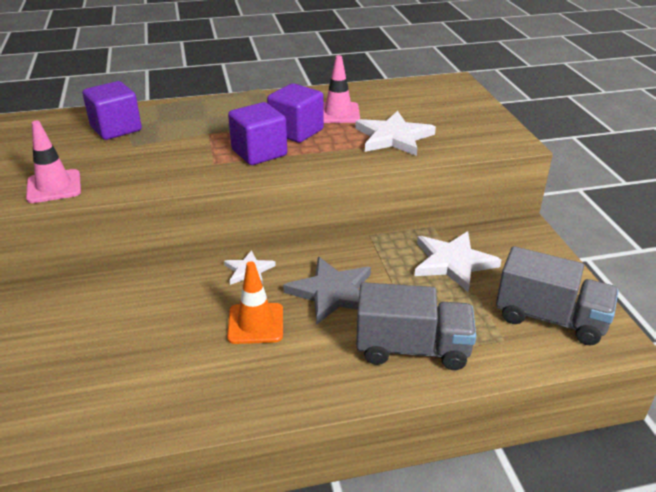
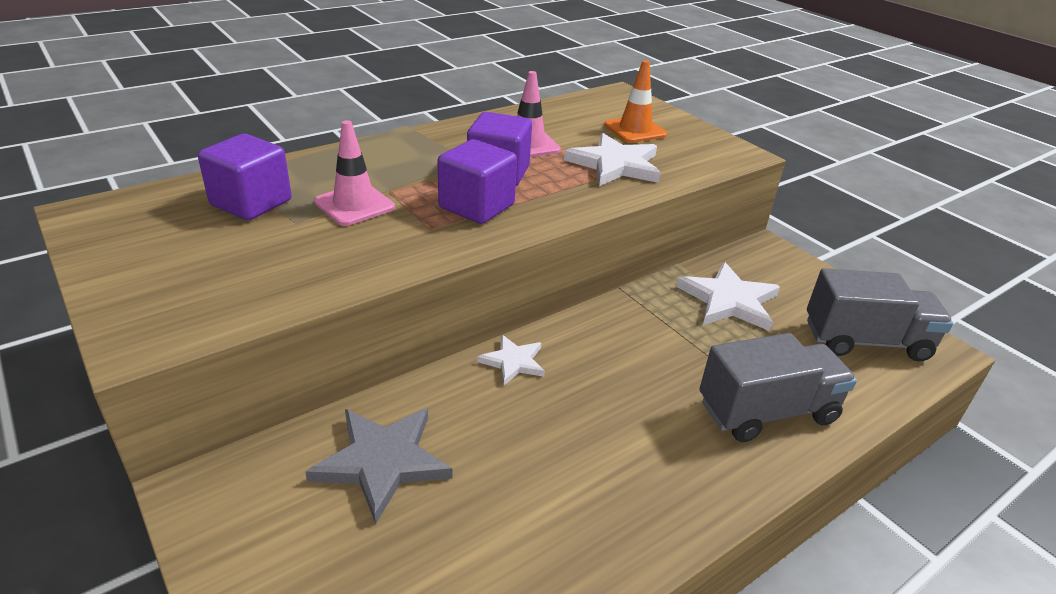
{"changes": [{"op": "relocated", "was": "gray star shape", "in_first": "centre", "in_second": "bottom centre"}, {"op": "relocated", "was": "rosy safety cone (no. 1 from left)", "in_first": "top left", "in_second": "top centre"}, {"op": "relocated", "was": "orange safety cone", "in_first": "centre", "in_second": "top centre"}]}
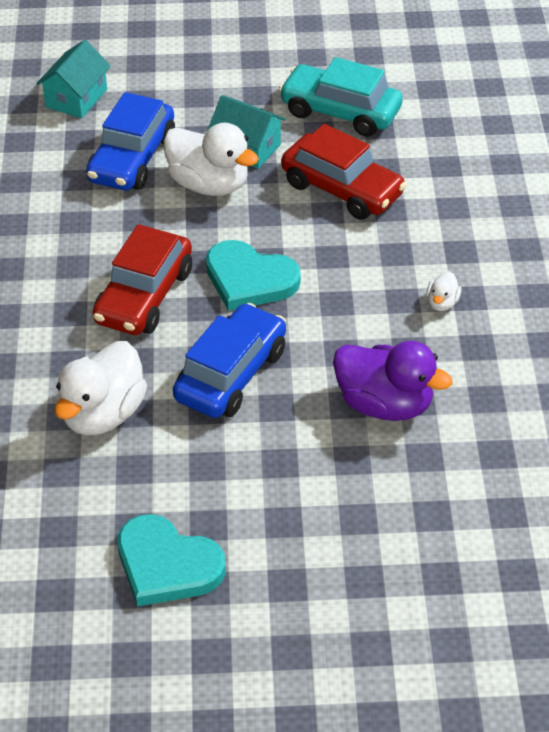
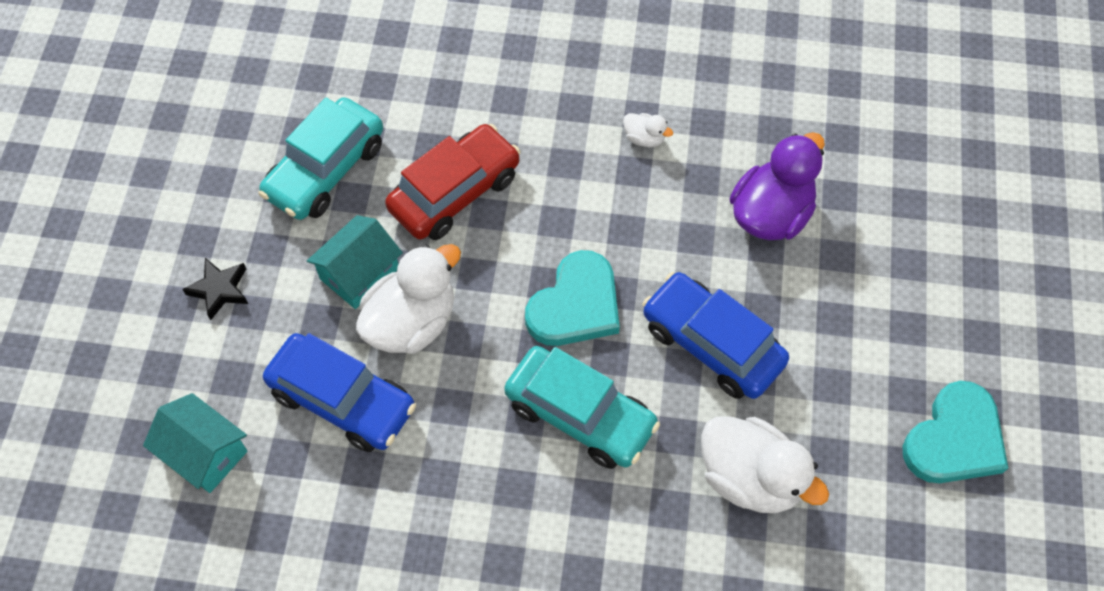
{"changes": [{"op": "appeared", "now": "black star shape", "in_second": "middle left"}, {"op": "colour", "was": "scarlet automobile (no. 1 from left)", "now": "teal automobile (no. 2 from left)", "in_first": "middle left", "in_second": "bottom centre"}]}
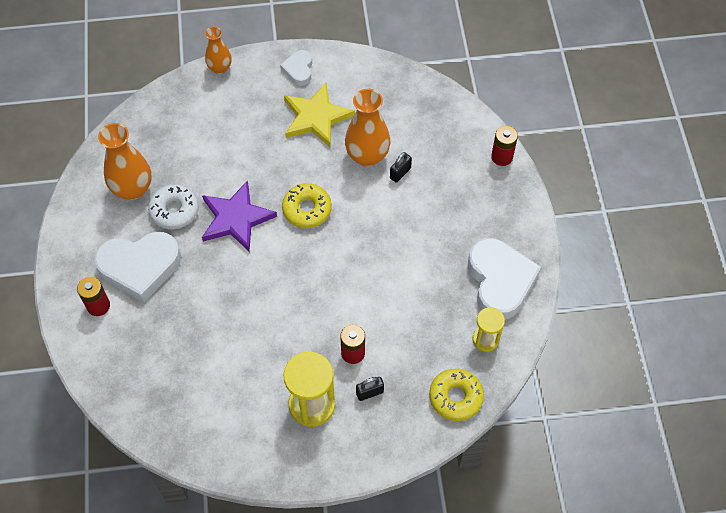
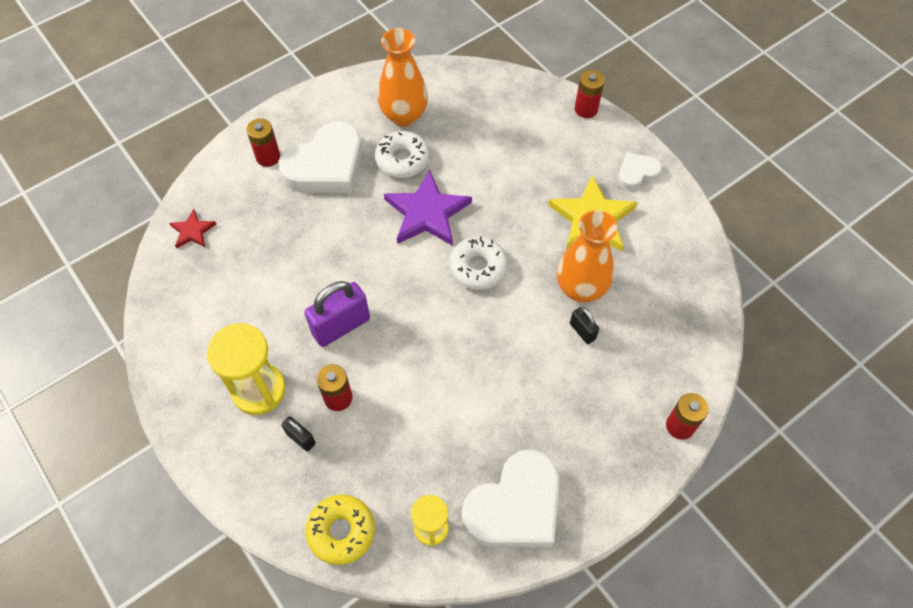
{"changes": [{"op": "appeared", "now": "scarlet star shape", "in_second": "middle left"}, {"op": "spun", "was": "white heart shape (no. 1 from left)", "in_first": "middle left", "in_second": "top centre", "clockwise": -90}, {"op": "appeared", "now": "purple padlock", "in_second": "centre"}, {"op": "colour", "was": "bright yellow doughnut (no. 1 from left)", "now": "white doughnut (no. 2 from left)", "in_first": "centre", "in_second": "centre"}, {"op": "spun", "was": "black padlock (no. 2 from left)", "in_first": "top centre", "in_second": "centre", "clockwise": 45}, {"op": "exchanged", "was": "orange tall vase (no. 2 from left)", "now": "scarlet power cell (no. 3 from left)", "in_first": "top left", "in_second": "top centre"}]}
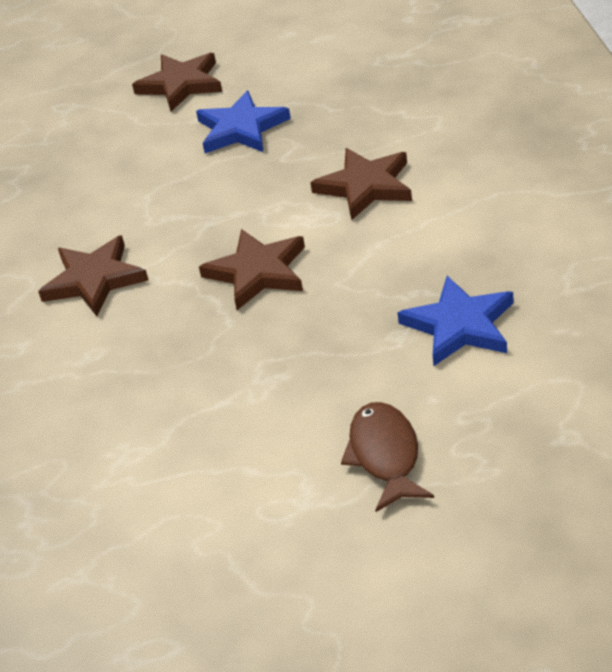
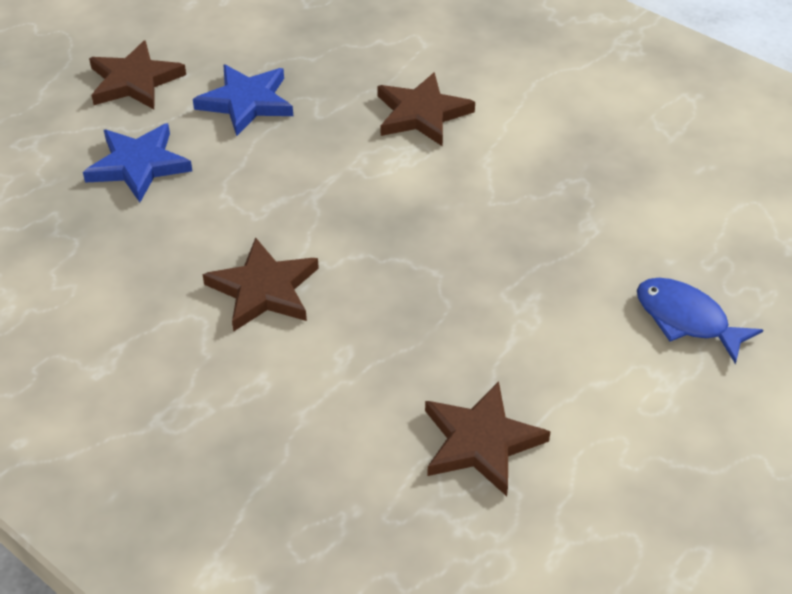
{"changes": [{"op": "relocated", "was": "royal blue star shape (no. 2 from left in the first image)", "now": "royal blue star shape (no. 1 from left)", "in_first": "middle right", "in_second": "top left"}, {"op": "relocated", "was": "dark brown star shape (no. 3 from left in the first image)", "now": "dark brown star shape (no. 4 from left)", "in_first": "centre", "in_second": "bottom centre"}, {"op": "colour", "was": "dark brown fish figure", "now": "royal blue fish figure", "in_first": "bottom centre", "in_second": "middle right"}]}
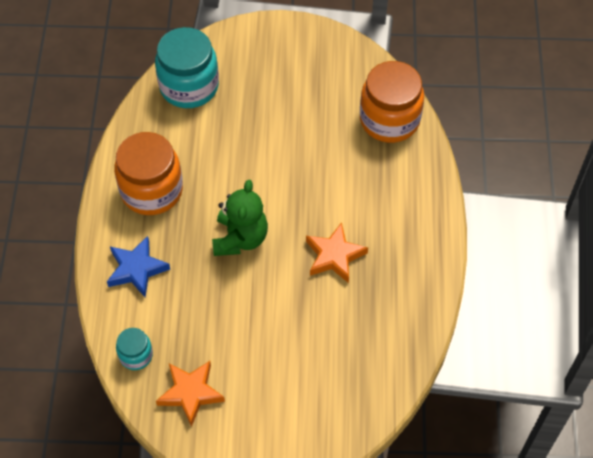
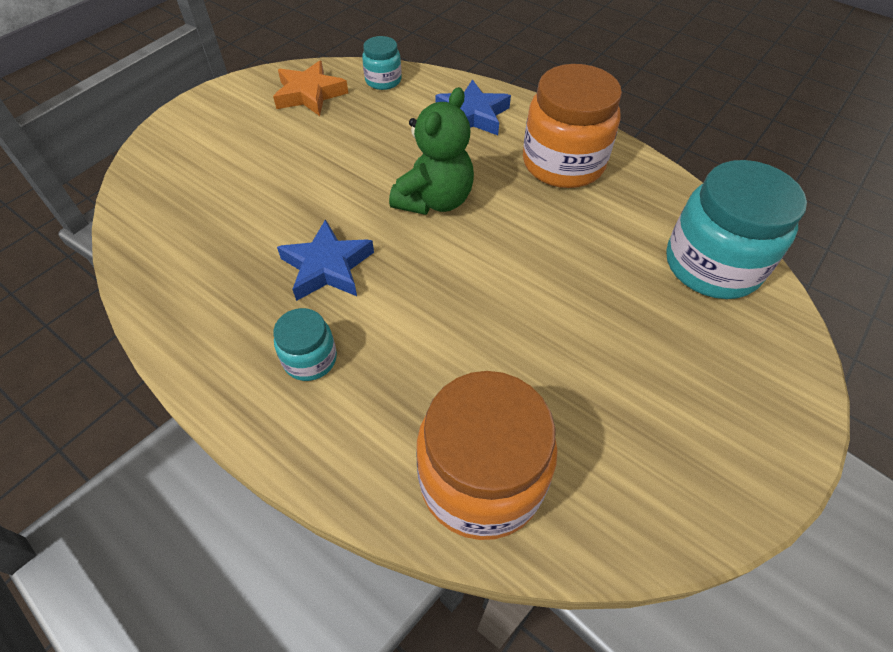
{"changes": [{"op": "appeared", "now": "teal preserve jar (no. 1 from left)", "in_second": "centre"}, {"op": "colour", "was": "orange star shape (no. 2 from left)", "now": "royal blue star shape (no. 1 from left)", "in_first": "centre", "in_second": "centre"}, {"op": "spun", "was": "green stuffed bear", "in_first": "centre", "in_second": "top centre", "clockwise": -105}]}
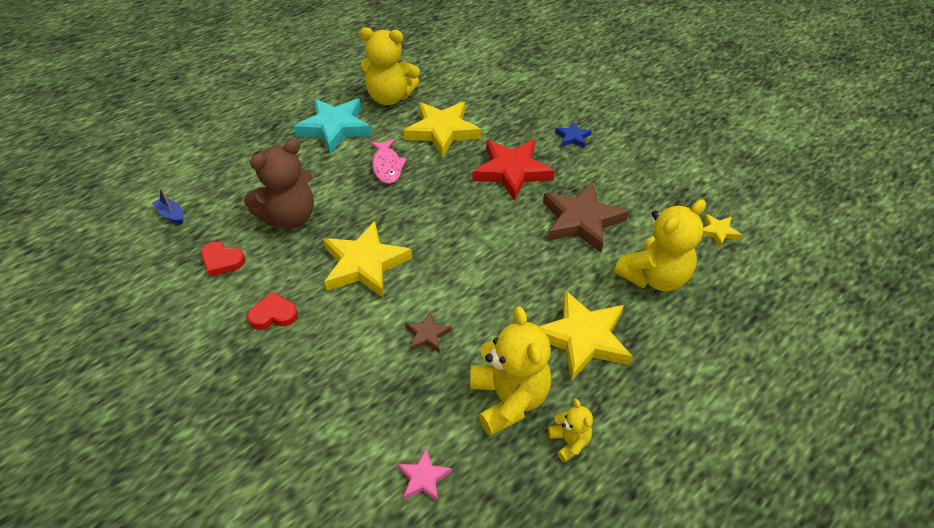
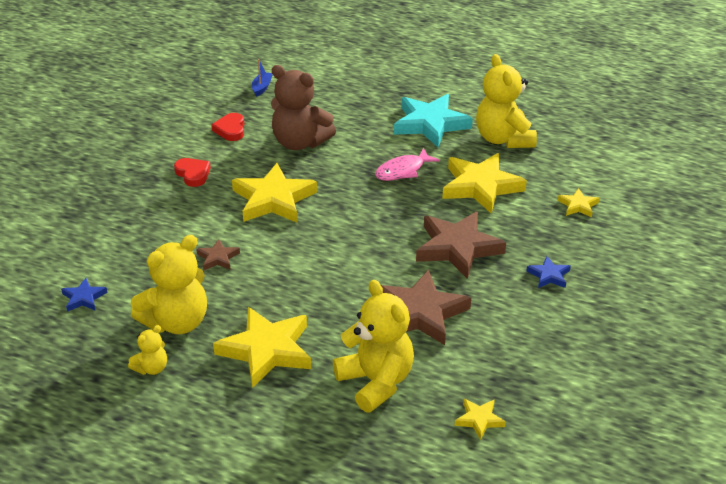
{"changes": [{"op": "colour", "was": "rosy star shape", "now": "royal blue star shape (no. 1 from left)", "in_first": "bottom centre", "in_second": "middle left"}, {"op": "spun", "was": "bright yellow stuffed bear (no. 4 from left in the first image)", "in_first": "middle right", "in_second": "bottom centre", "clockwise": -150}, {"op": "colour", "was": "scarlet star shape", "now": "dark brown star shape (no. 3 from left)", "in_first": "top centre", "in_second": "centre"}, {"op": "appeared", "now": "bright yellow star shape (no. 5 from left)", "in_second": "middle right"}]}
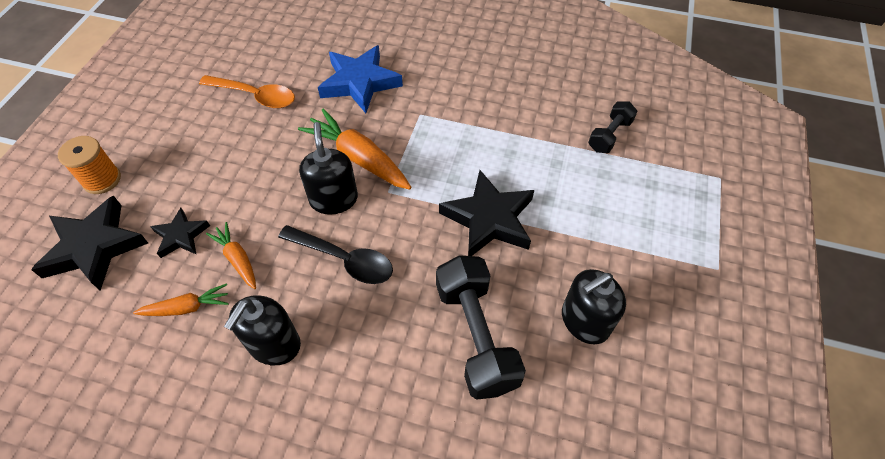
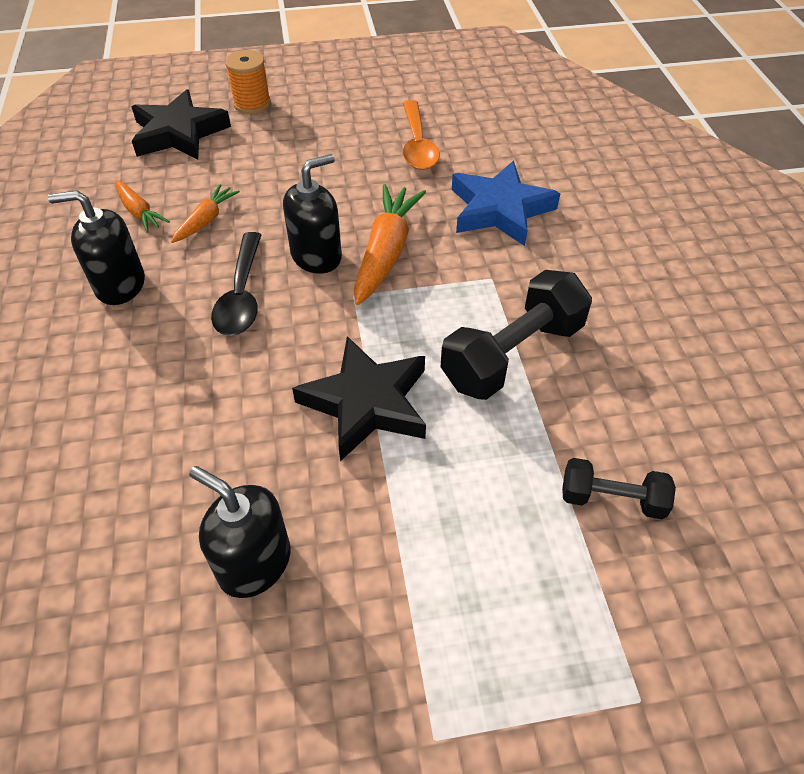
{"changes": [{"op": "relocated", "was": "black dumbbell (no. 1 from left)", "in_first": "bottom centre", "in_second": "centre"}, {"op": "missing", "was": "black star shape (no. 2 from left)", "in_first": "middle left"}]}
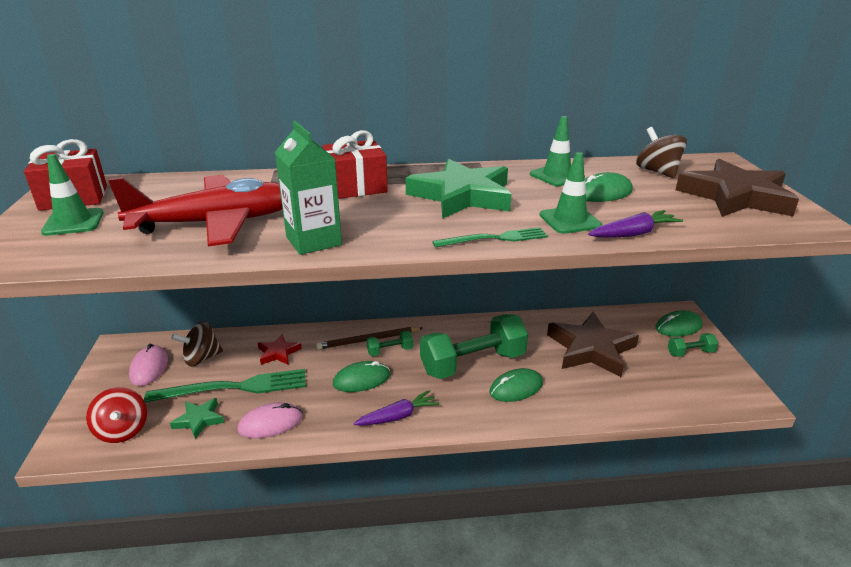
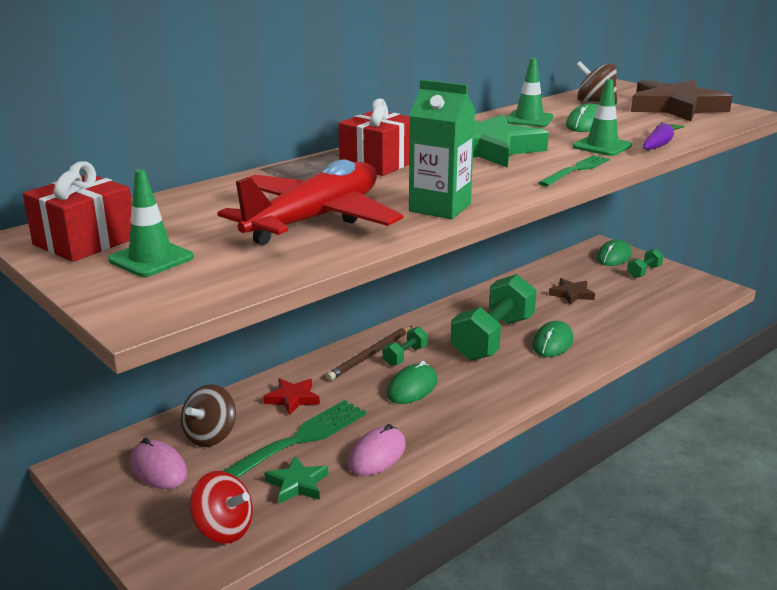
{"changes": [{"op": "size", "was": "dark brown star shape (no. 1 from left)", "in_first": "middle right", "in_second": "middle right", "ratio": 0.49}, {"op": "missing", "was": "purple toy carrot (no. 1 from left)", "in_first": "bottom centre"}]}
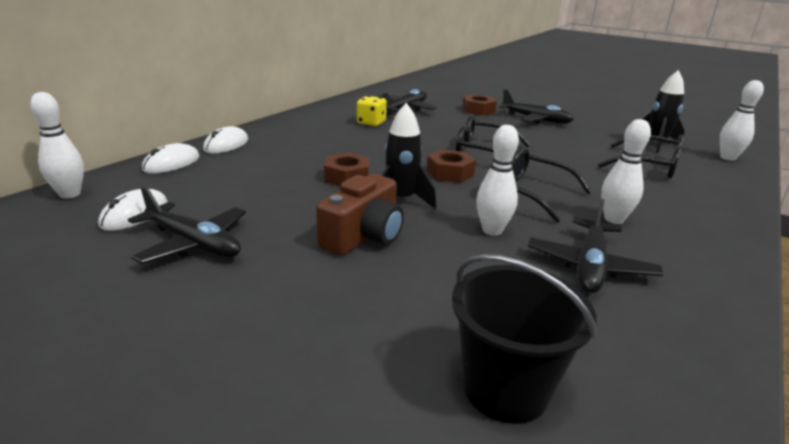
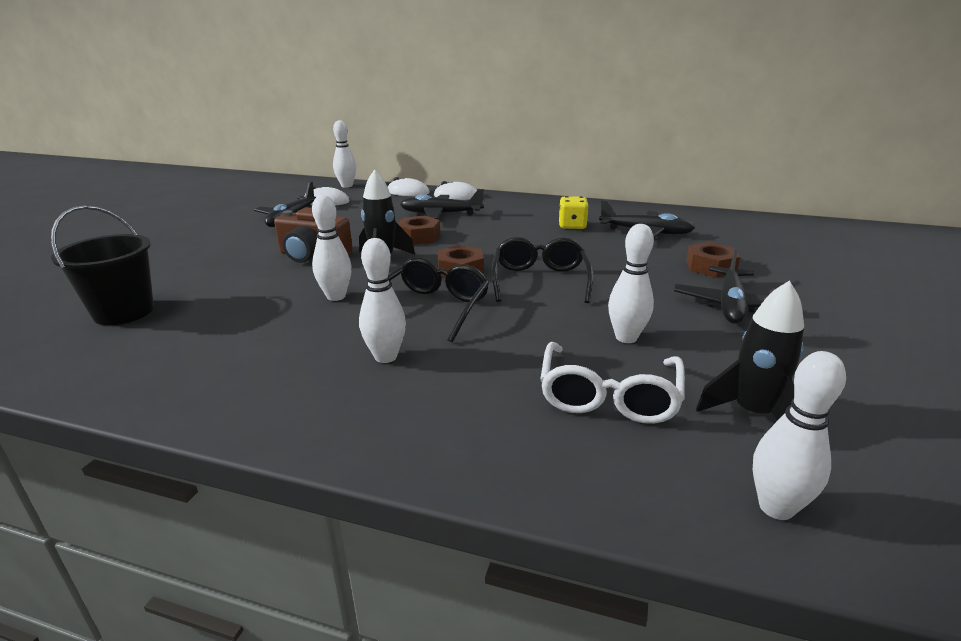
{"changes": [{"op": "relocated", "was": "black aeroplane (no. 4 from left in the first image)", "now": "black aeroplane (no. 2 from left)", "in_first": "middle right", "in_second": "top centre"}, {"op": "colour", "was": "black glasses (no. 3 from left)", "now": "white glasses", "in_first": "middle right", "in_second": "centre"}, {"op": "appeared", "now": "white tenpin (no. 4 from left)", "in_second": "centre"}]}
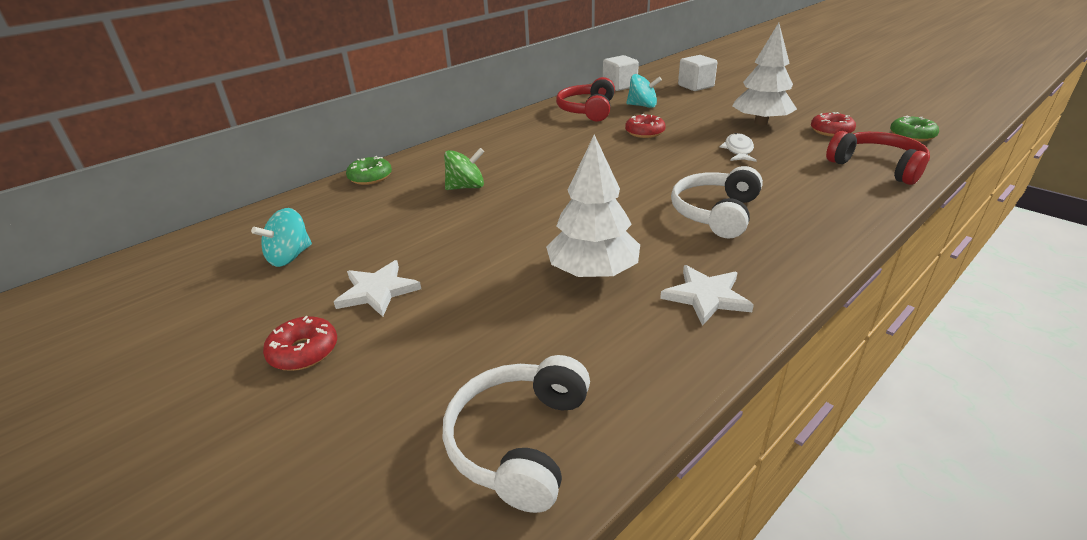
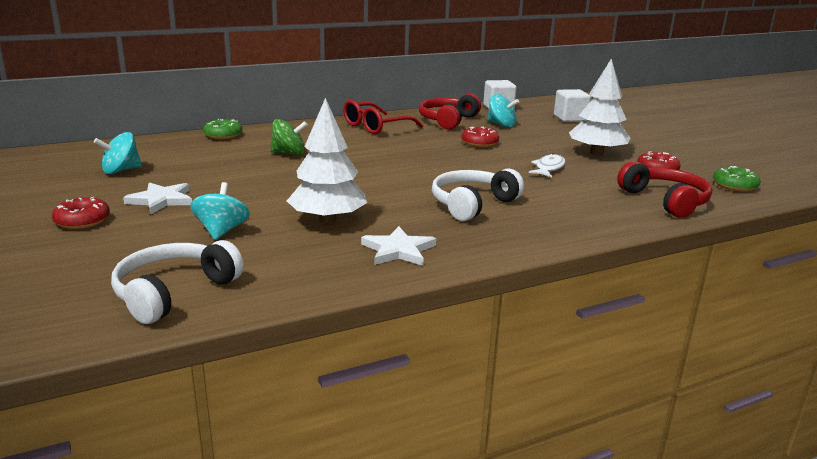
{"changes": [{"op": "appeared", "now": "teal spinning top (no. 2 from left)", "in_second": "middle left"}, {"op": "appeared", "now": "scarlet glasses", "in_second": "top centre"}]}
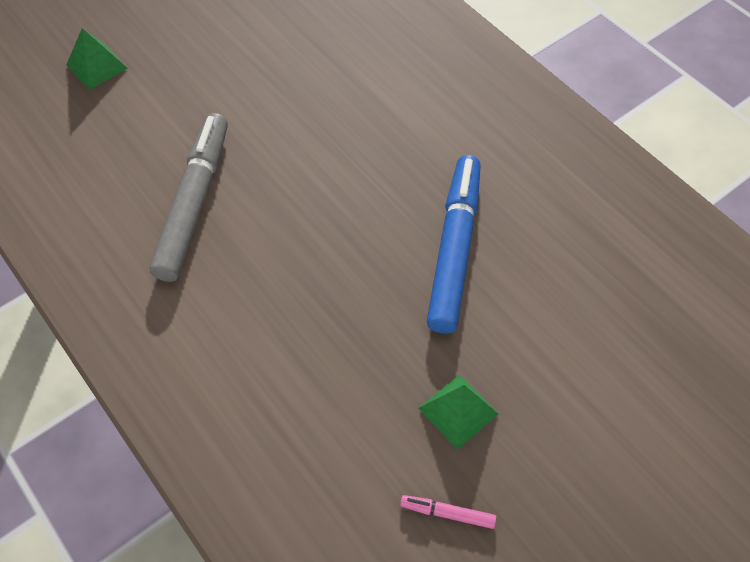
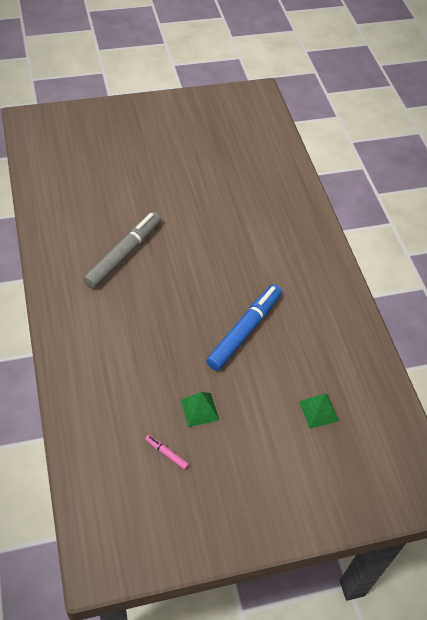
{"changes": [{"op": "relocated", "was": "green pyramid shape (no. 1 from left in the first image)", "now": "green pyramid shape (no. 2 from left)", "in_first": "top left", "in_second": "middle right"}]}
